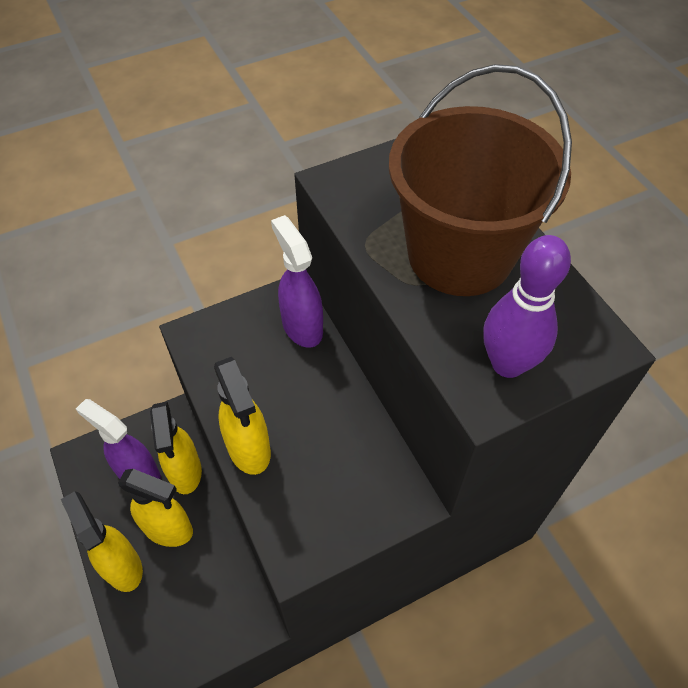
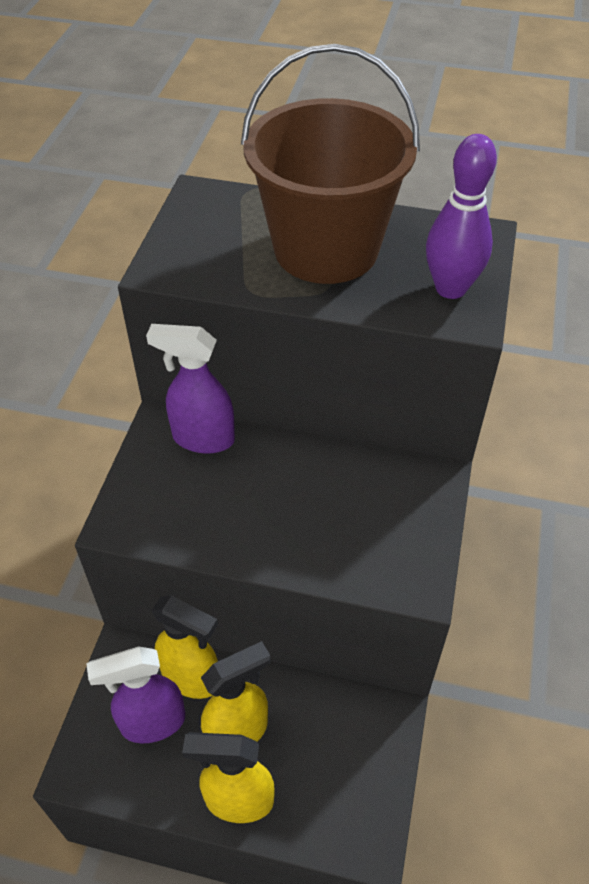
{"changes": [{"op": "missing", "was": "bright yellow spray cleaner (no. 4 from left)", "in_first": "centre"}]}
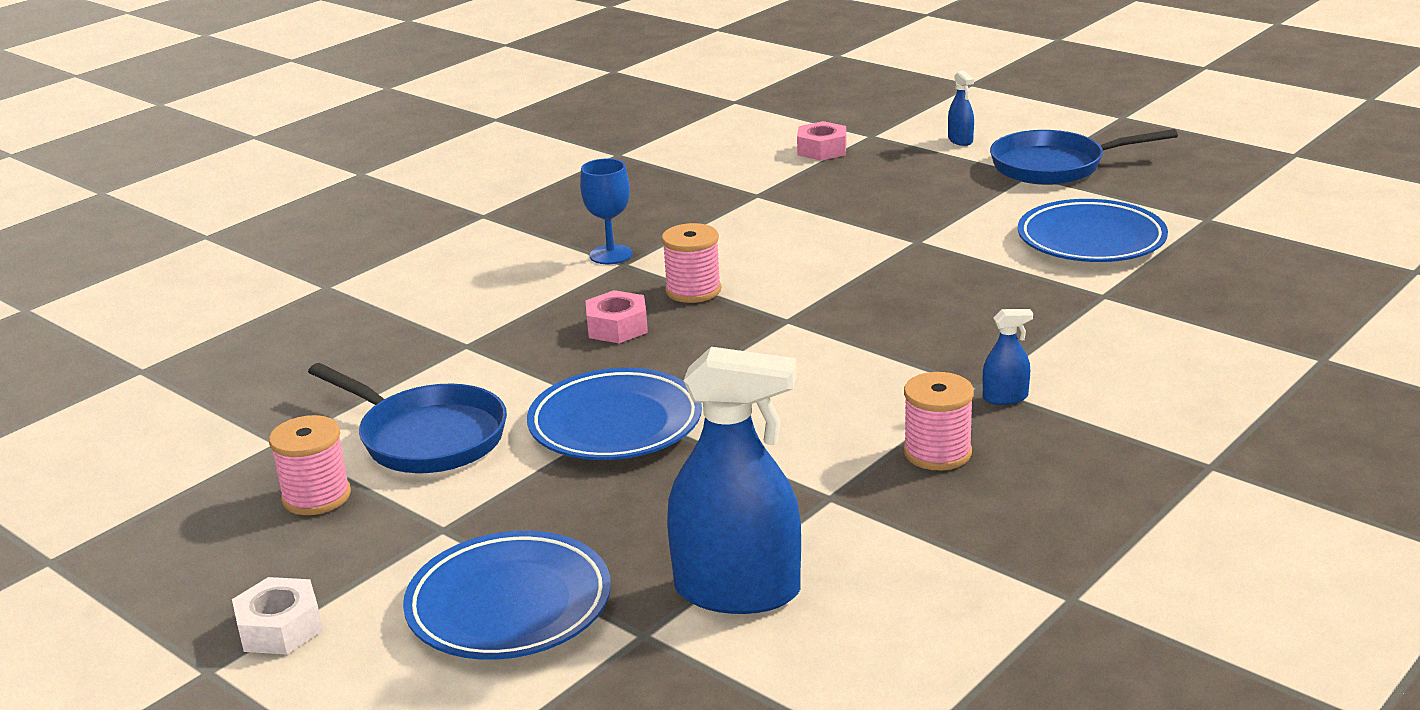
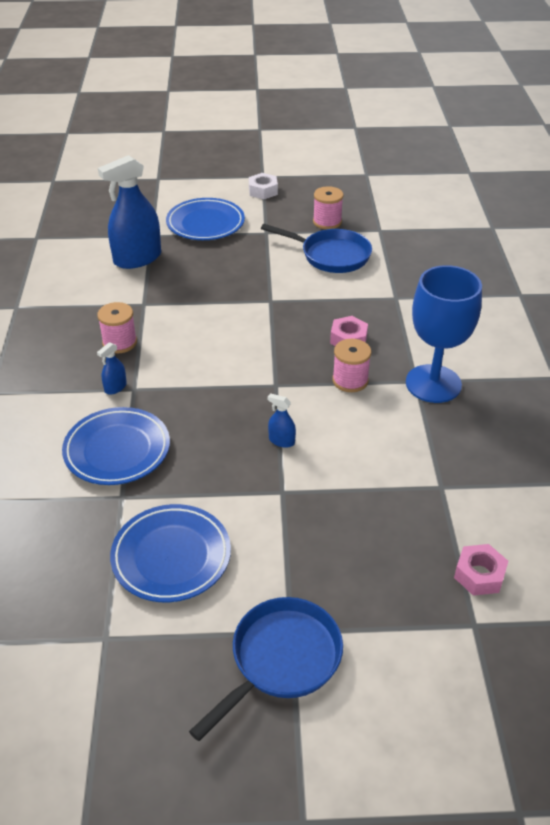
{"changes": [{"op": "relocated", "was": "royal blue flat dish (no. 2 from left in the first image)", "now": "royal blue flat dish (no. 1 from left)", "in_first": "centre", "in_second": "middle left"}, {"op": "spun", "was": "royal blue skillet (no. 1 from left in the first image)", "in_first": "middle left", "in_second": "top centre", "clockwise": -150}, {"op": "relocated", "was": "royal blue spray cleaner (no. 2 from left in the first image)", "now": "royal blue spray cleaner (no. 3 from left)", "in_first": "top right", "in_second": "centre"}, {"op": "size", "was": "royal blue chalice", "in_first": "top centre", "in_second": "middle right", "ratio": 1.9}]}
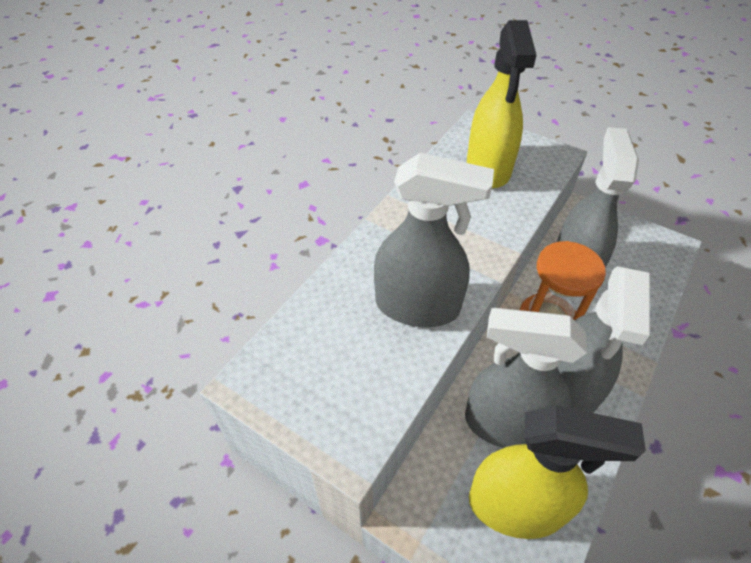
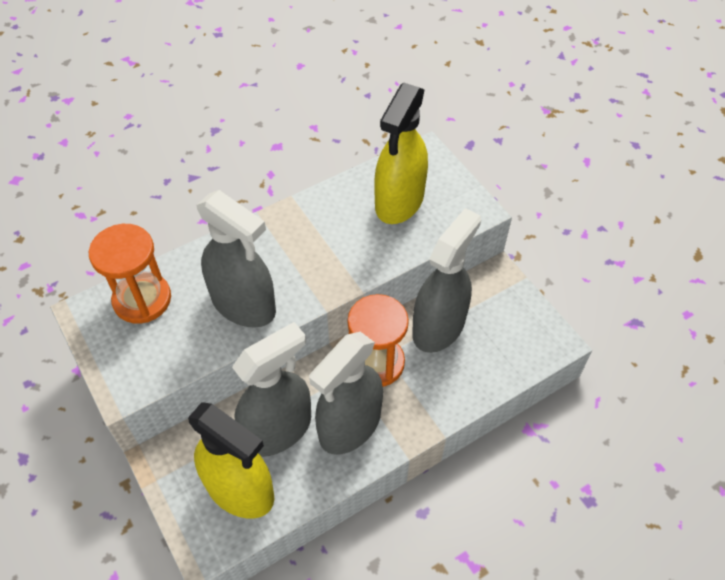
{"changes": [{"op": "appeared", "now": "orange sand timer (no. 1 from left)", "in_second": "middle left"}, {"op": "spun", "was": "gray spray cleaner (no. 2 from left)", "in_first": "bottom right", "in_second": "bottom centre", "clockwise": 105}]}
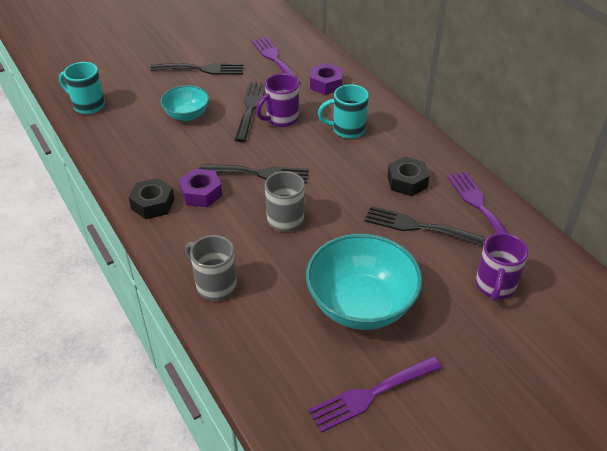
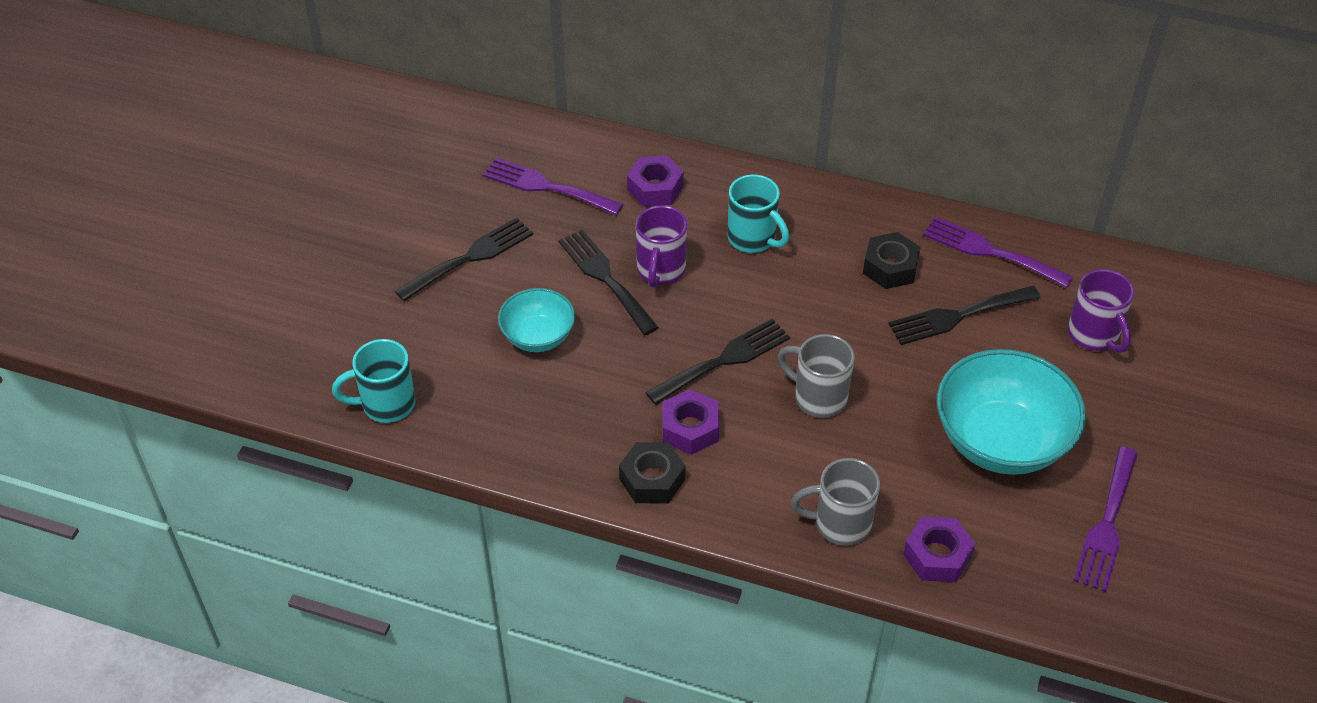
{"changes": [{"op": "spun", "was": "teal tea mug (no. 2 from left)", "in_first": "top centre", "in_second": "top centre", "clockwise": -90}, {"op": "appeared", "now": "purple hex nut (no. 3 from left)", "in_second": "bottom right"}]}
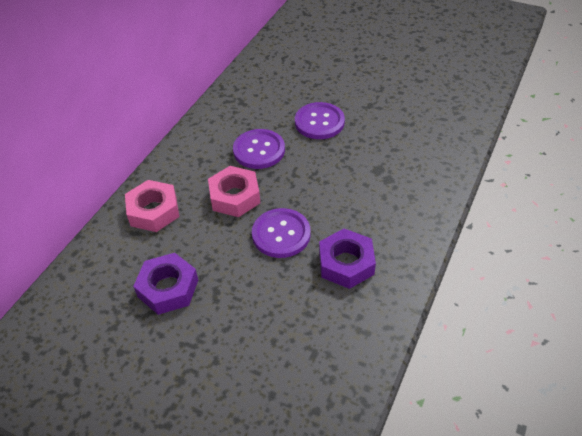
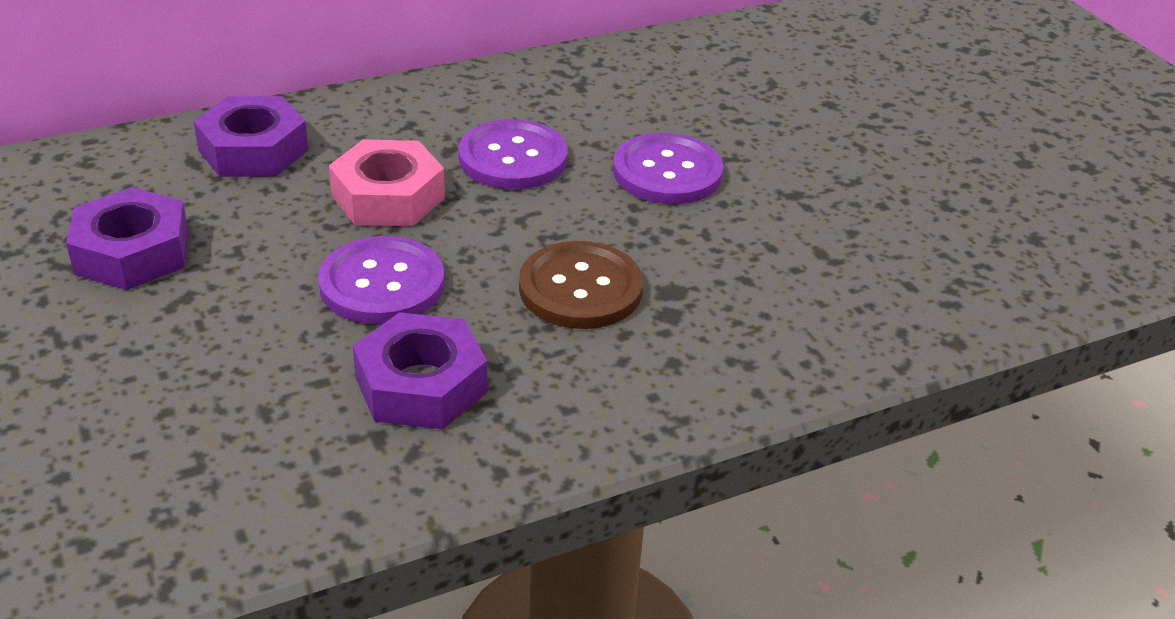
{"changes": [{"op": "colour", "was": "rosy hex nut (no. 1 from left)", "now": "purple hex nut (no. 2 from left)", "in_first": "middle left", "in_second": "top left"}, {"op": "appeared", "now": "dark brown sewing button", "in_second": "centre"}]}
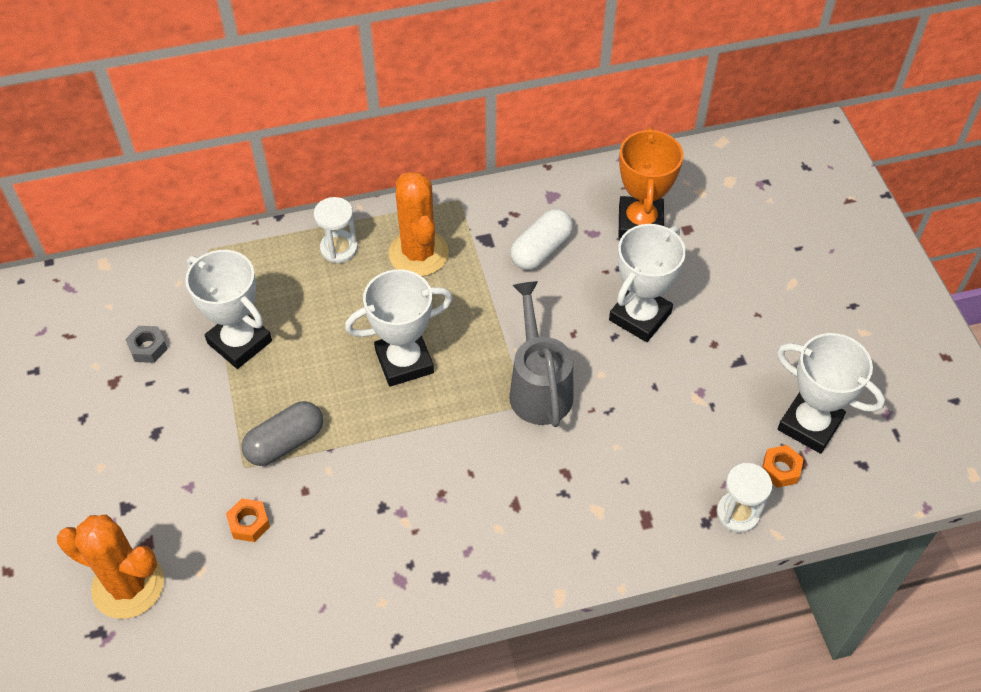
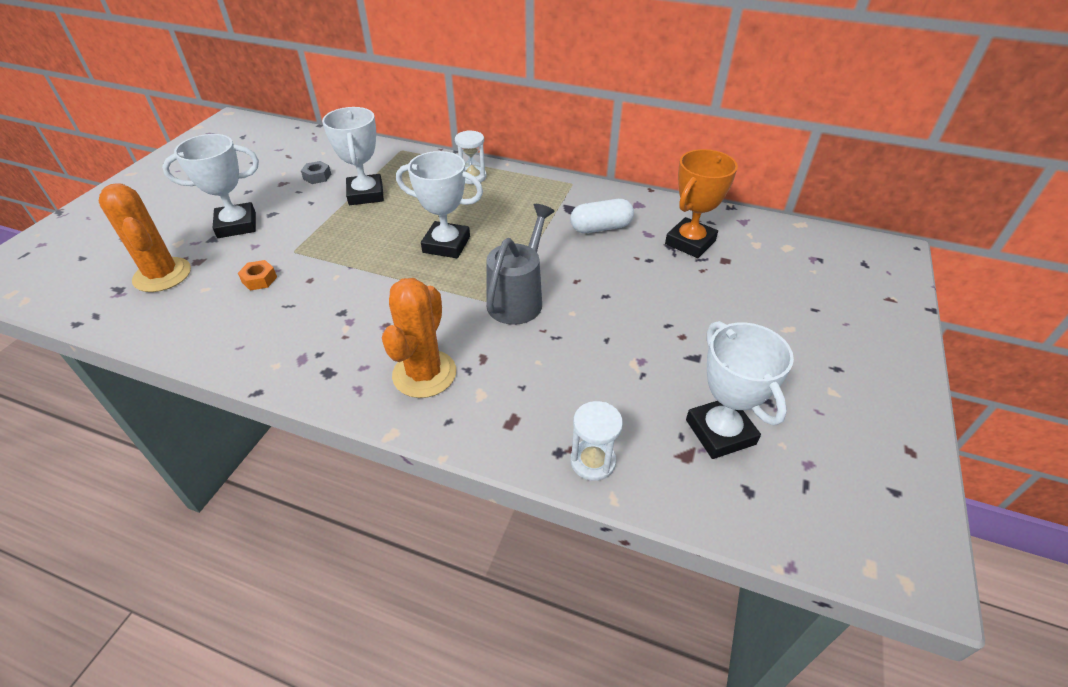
{"changes": [{"op": "relocated", "was": "white prize cup (no. 3 from left in the first image)", "now": "white prize cup (no. 1 from left)", "in_first": "centre", "in_second": "top left"}, {"op": "relocated", "was": "orange saguaro cactus (no. 2 from left)", "in_first": "top centre", "in_second": "centre"}, {"op": "missing", "was": "gray pill shape", "in_first": "middle left"}, {"op": "missing", "was": "orange hex nut (no. 2 from left)", "in_first": "bottom right"}]}
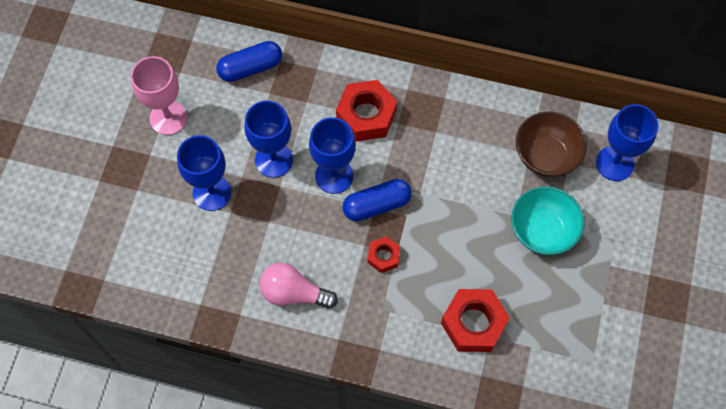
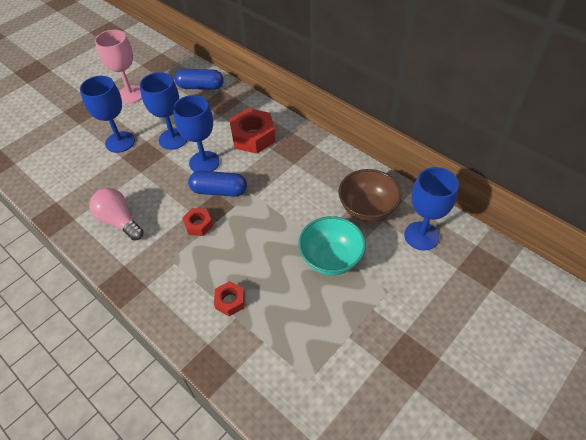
{"changes": [{"op": "size", "was": "scarlet hex nut (no. 3 from left in the first image)", "in_first": "bottom centre", "in_second": "bottom centre", "ratio": 0.54}]}
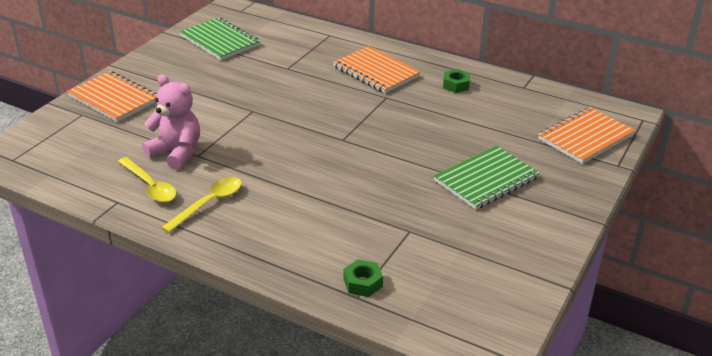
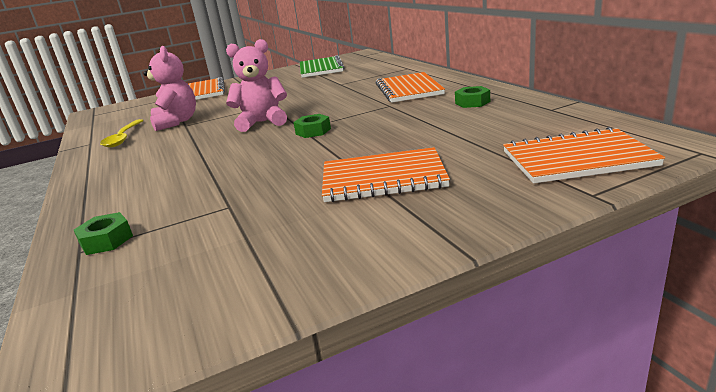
{"changes": [{"op": "appeared", "now": "rosy stuffed bear (no. 2 from left)", "in_second": "top centre"}, {"op": "appeared", "now": "green hex nut (no. 2 from left)", "in_second": "top centre"}, {"op": "colour", "was": "green notebook (no. 2 from left)", "now": "orange notebook (no. 2 from left)", "in_first": "middle right", "in_second": "centre"}, {"op": "missing", "was": "bright yellow tablespoon (no. 2 from left)", "in_first": "middle left"}]}
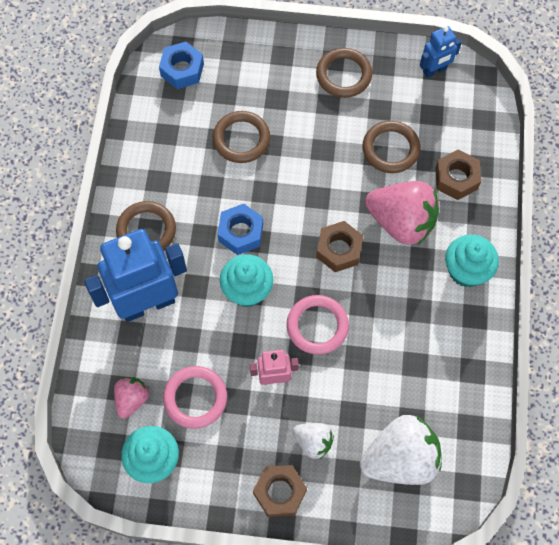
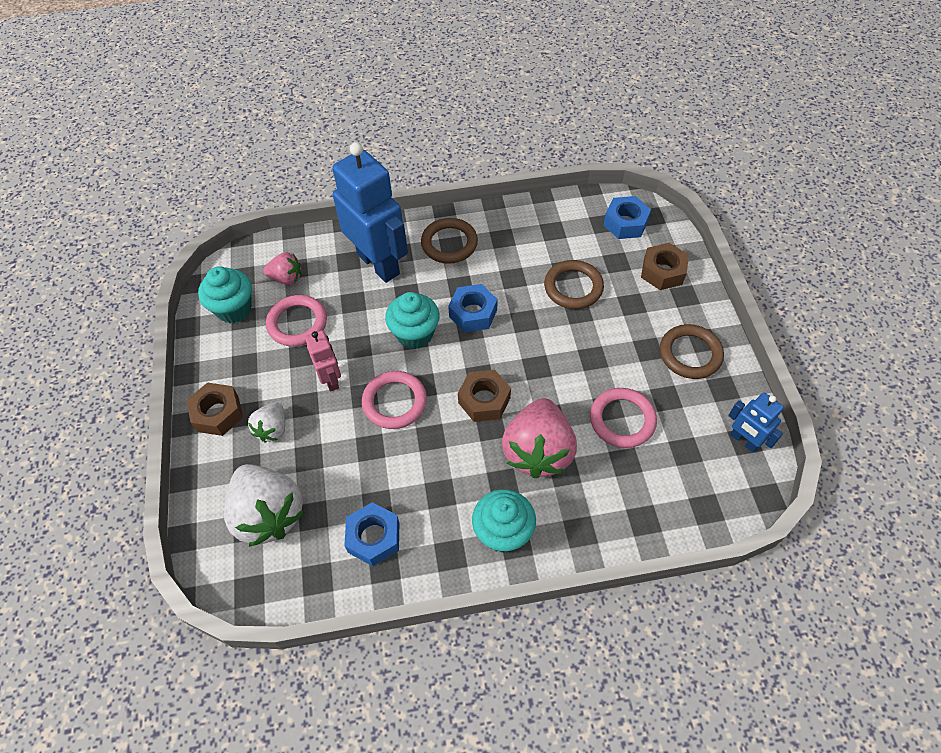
{"changes": [{"op": "appeared", "now": "royal blue hex nut (no. 1 from left)", "in_second": "bottom centre"}, {"op": "colour", "was": "dark brown ring (no. 4 from left)", "now": "rosy ring (no. 3 from left)", "in_first": "top right", "in_second": "centre"}, {"op": "relocated", "was": "dark brown hex nut (no. 3 from left)", "in_first": "top right", "in_second": "middle right"}]}
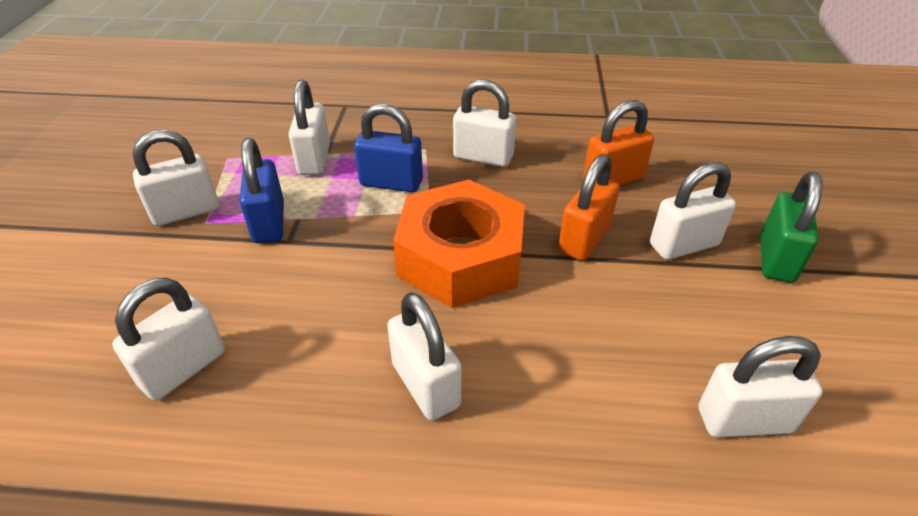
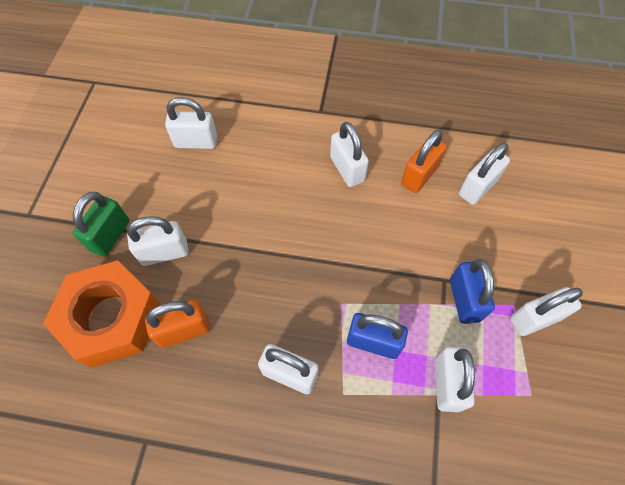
{"changes": [{"op": "relocated", "was": "orange hex nut", "in_first": "centre", "in_second": "middle left"}, {"op": "relocated", "was": "orange padlock (no. 1 from left in the first image)", "now": "orange padlock (no. 2 from left)", "in_first": "centre", "in_second": "top right"}]}
